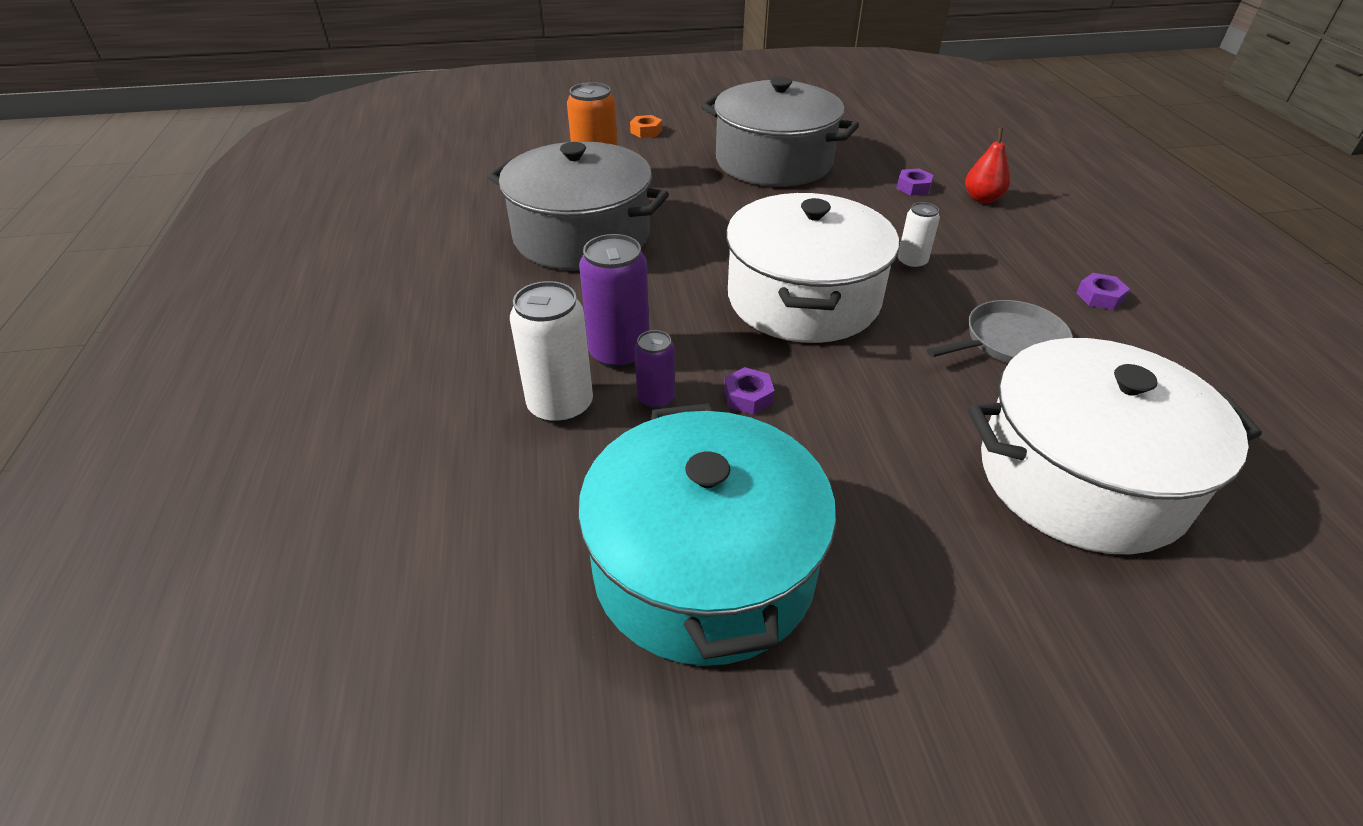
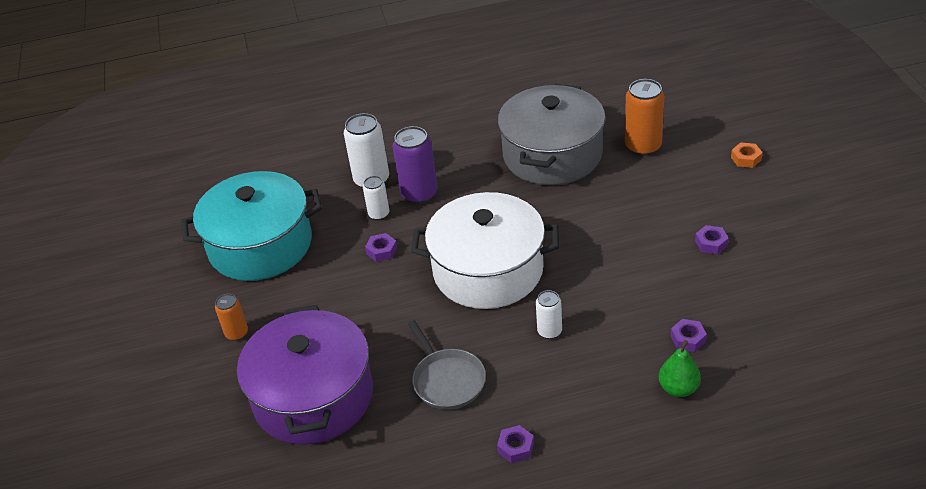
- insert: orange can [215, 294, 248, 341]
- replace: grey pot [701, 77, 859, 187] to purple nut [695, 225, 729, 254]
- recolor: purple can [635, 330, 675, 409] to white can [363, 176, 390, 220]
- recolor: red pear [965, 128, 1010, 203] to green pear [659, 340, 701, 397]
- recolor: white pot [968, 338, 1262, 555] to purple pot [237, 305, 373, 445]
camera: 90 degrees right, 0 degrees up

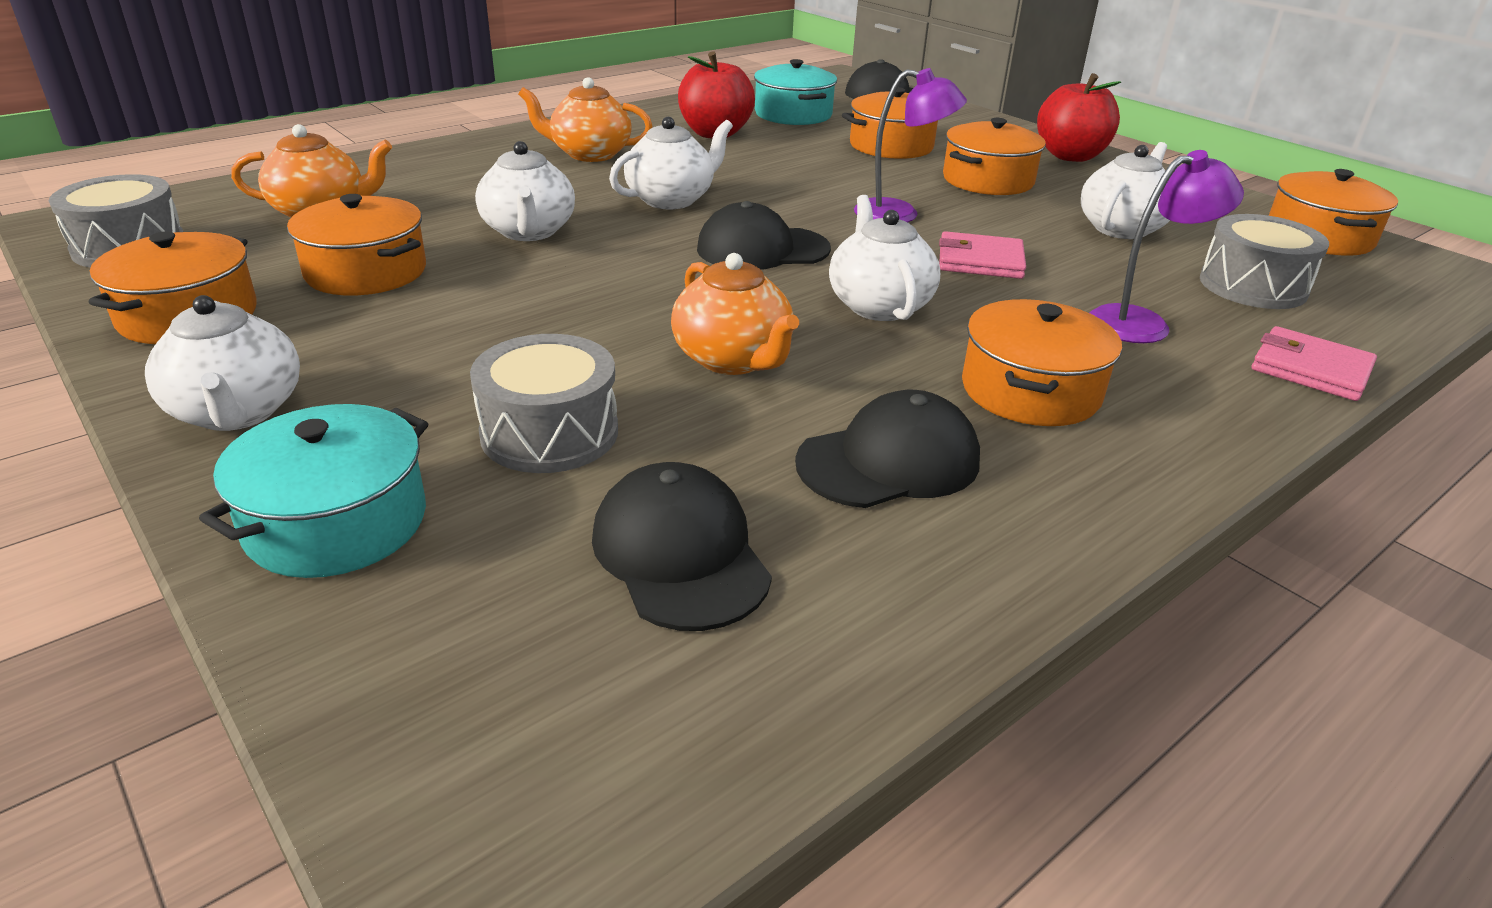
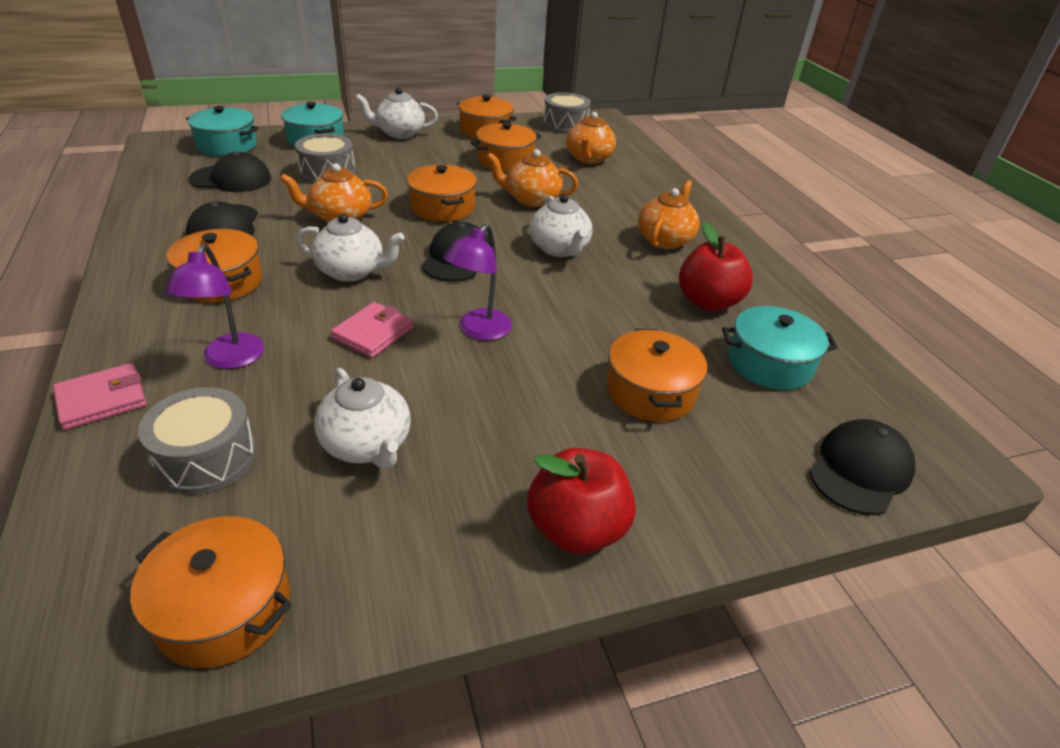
- insert: turquoise pot [186, 106, 259, 156]
- move: orange pot [943, 118, 1046, 195] to [407, 165, 477, 222]
- recolor: white teapot [475, 141, 575, 241] to orange teapot [486, 149, 578, 207]
camera: 110 degrees right, 5 degrees up

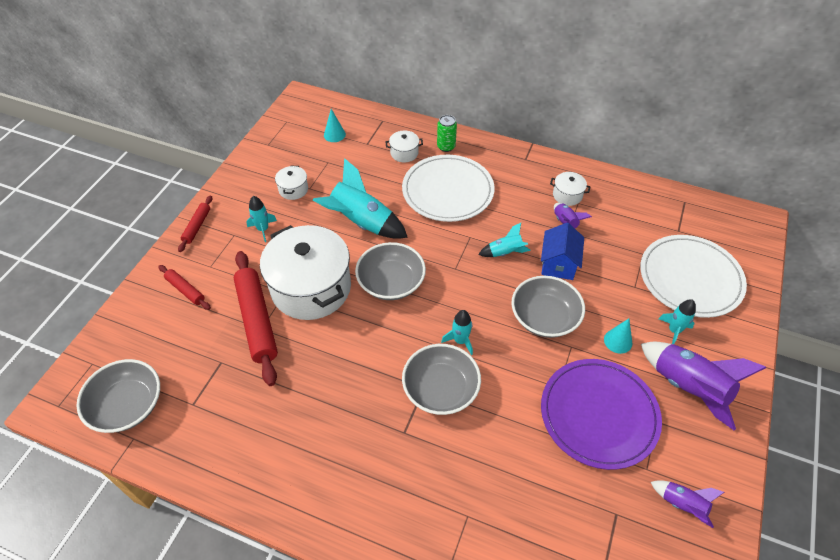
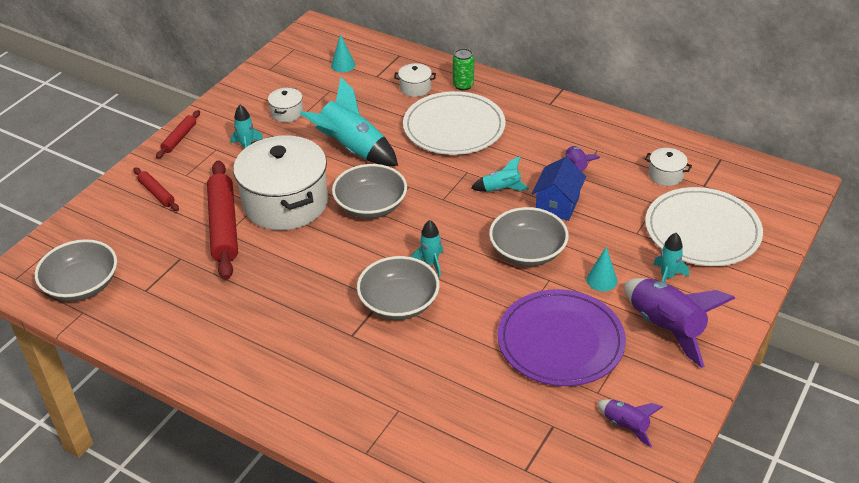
- move: white pot [550, 172, 591, 206] to [645, 148, 692, 186]
camera: 10 degrees right, 10 degrees down

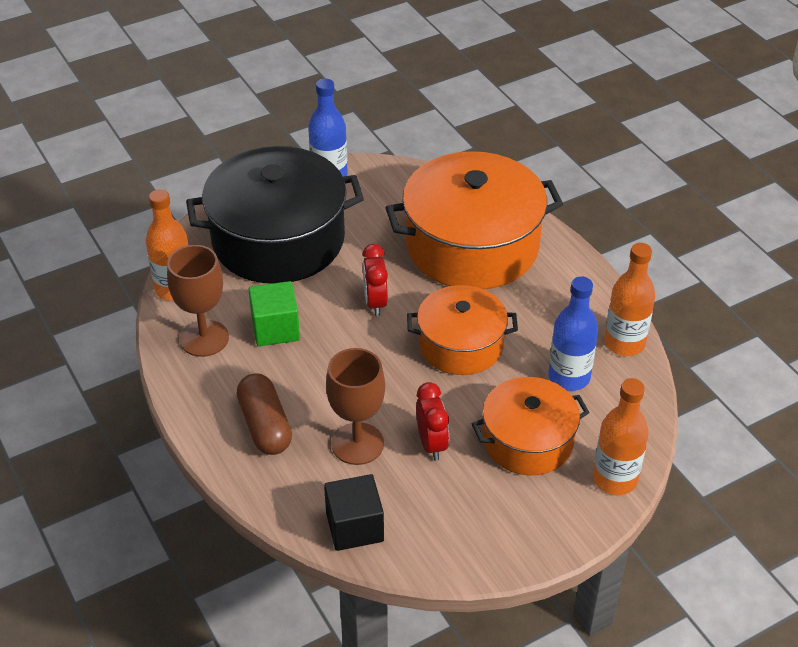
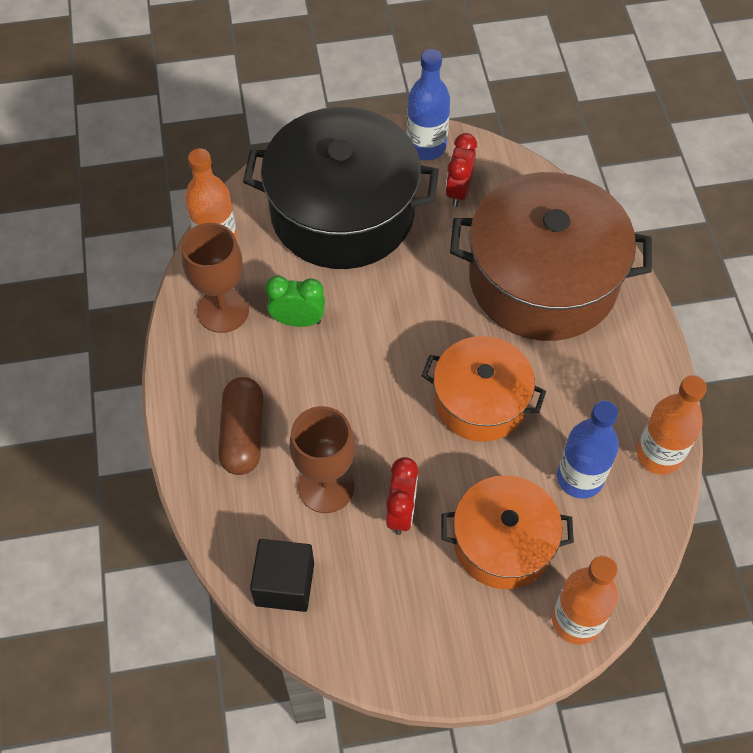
- move: red clock [362, 244, 388, 316] to [445, 133, 477, 207]
- replace: green cube [248, 281, 300, 346] to green clock [266, 276, 325, 327]
- recolor: orange pot [385, 151, 563, 289] to brown pot [450, 172, 652, 341]
camera: 20 degrees right, 15 degrees up

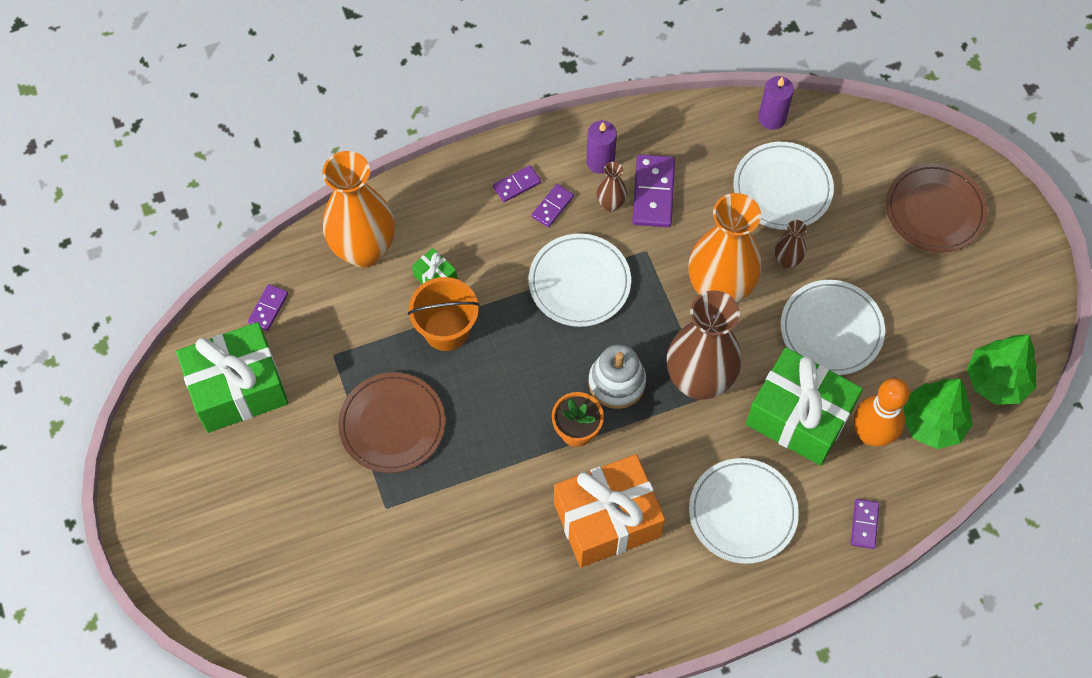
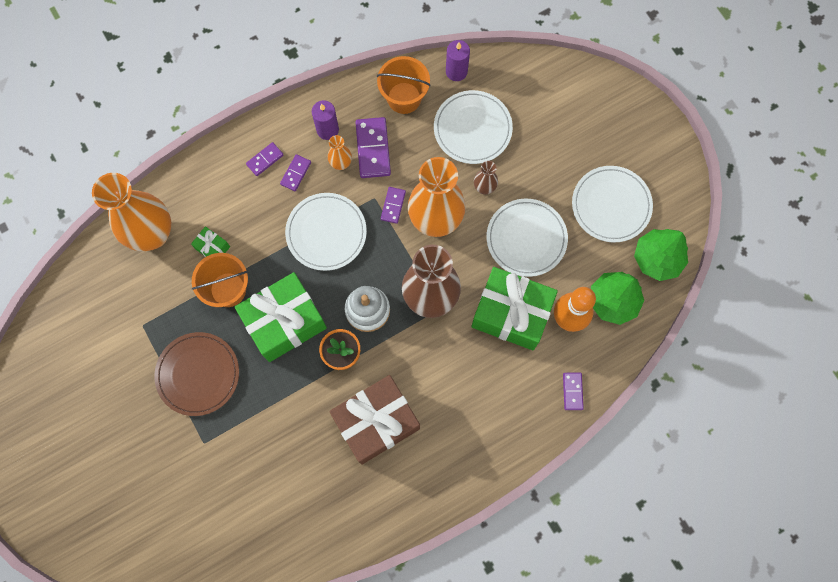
- delete: brown plate [886, 163, 987, 253]
- insert: orange bucket [377, 56, 431, 114]
- move: green gift [176, 322, 288, 433] to [235, 272, 327, 362]
- move: purple domino [248, 284, 288, 331] to [381, 187, 406, 224]
- move: white plate [689, 458, 799, 564] to [572, 166, 653, 243]
- recolor: orange gift [554, 454, 665, 567] to brown gift [329, 375, 420, 464]
- recolor: brown vase [597, 162, 627, 211] to orange vase [328, 135, 352, 170]
camera: 10 degrees left, 10 degrees up

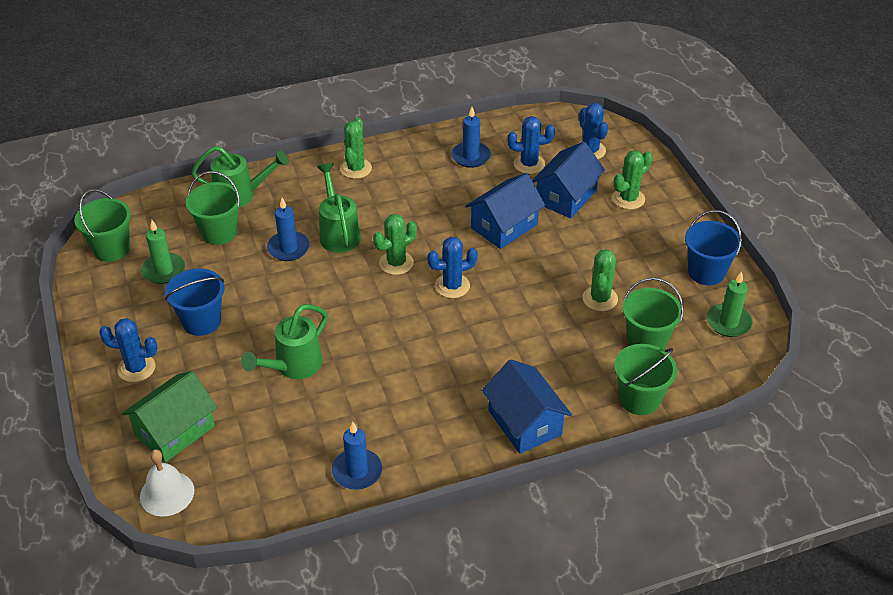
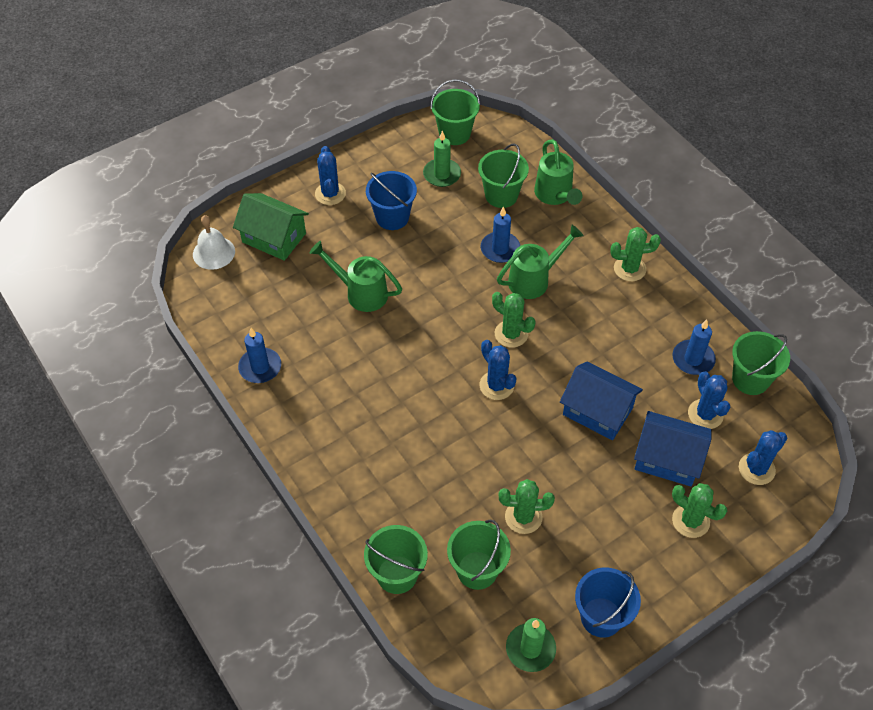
- delete: blue house [482, 359, 572, 454]
- insert: green bucket [732, 331, 790, 395]
camera: 75 degrees right, 10 degrees up

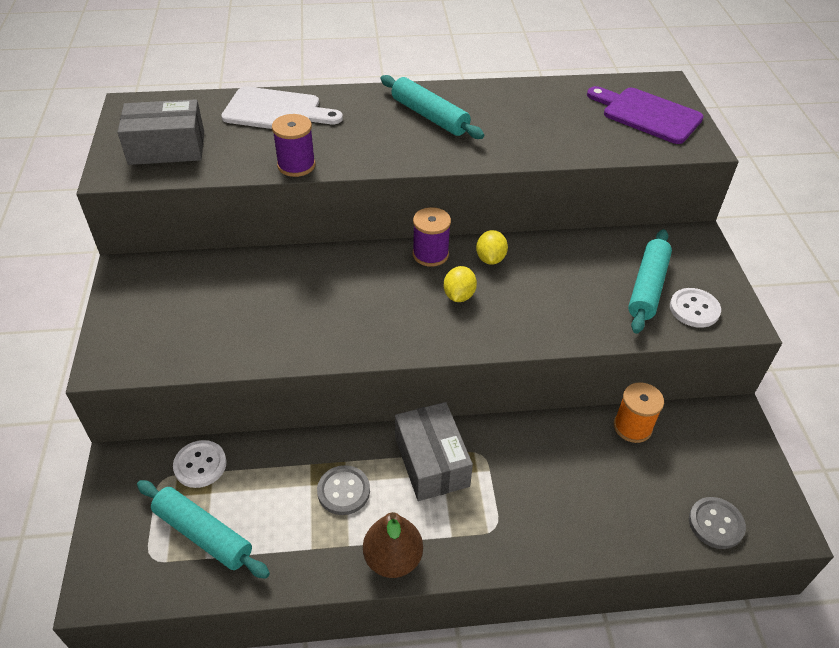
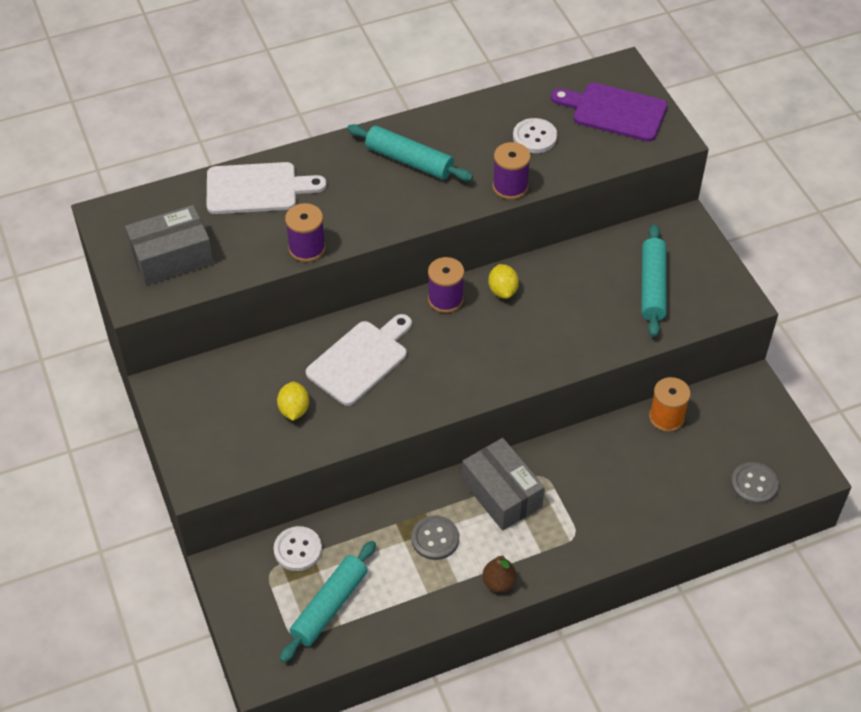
- insert: white cutting board [306, 314, 412, 406]
- insert: purple spool [492, 142, 531, 200]
- move: yellow lemon [444, 266, 477, 302] to [277, 382, 309, 421]
- move: white button [670, 288, 721, 328] to [513, 118, 557, 153]
- rotate: turquoise rolling pin [137, 480, 270, 579] = [280, 541, 376, 663] 75 degrees counterclockwise
- resize: brown pear [363, 512, 423, 578] = [482, 555, 517, 592] x0.66
camera: 15 degrees left, 5 degrees up

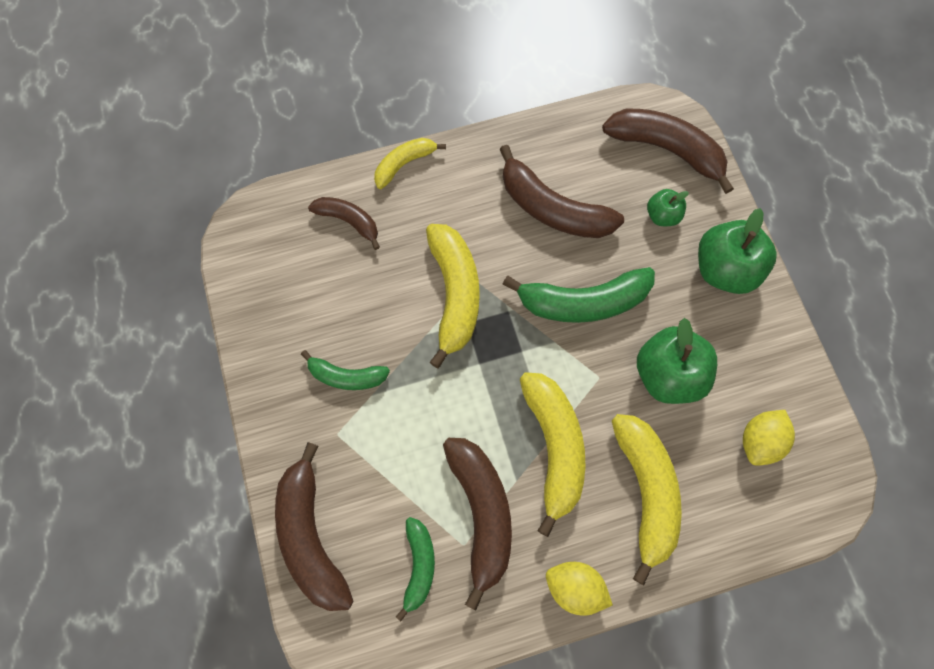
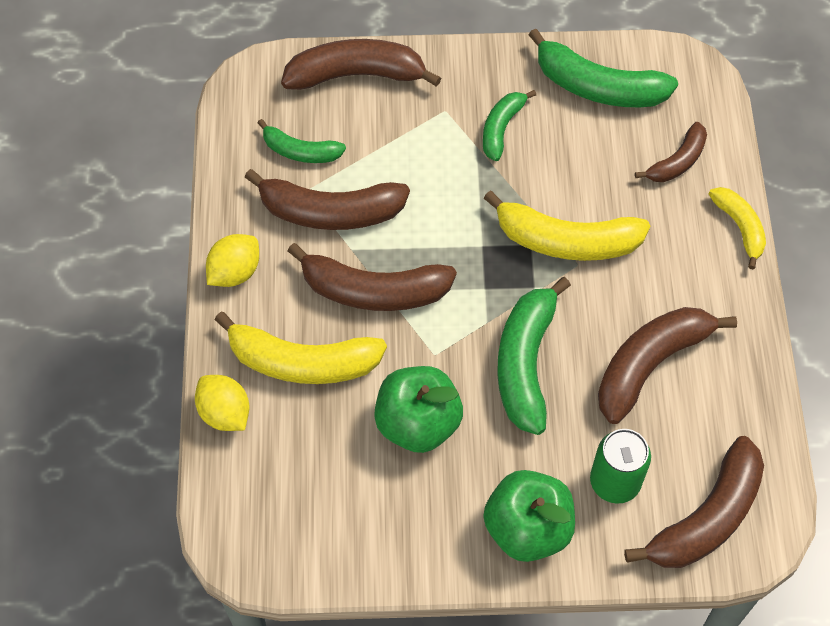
- insert: green banana [529, 29, 678, 107]
- move: yellow lemon [743, 410, 795, 466] to [195, 375, 249, 431]
- replace: green apple [647, 189, 689, 226] to green can [590, 429, 651, 504]
- recolor: yellow banana [520, 372, 585, 537] to brown banana [288, 243, 457, 311]
camera: 105 degrees right, 10 degrees down

